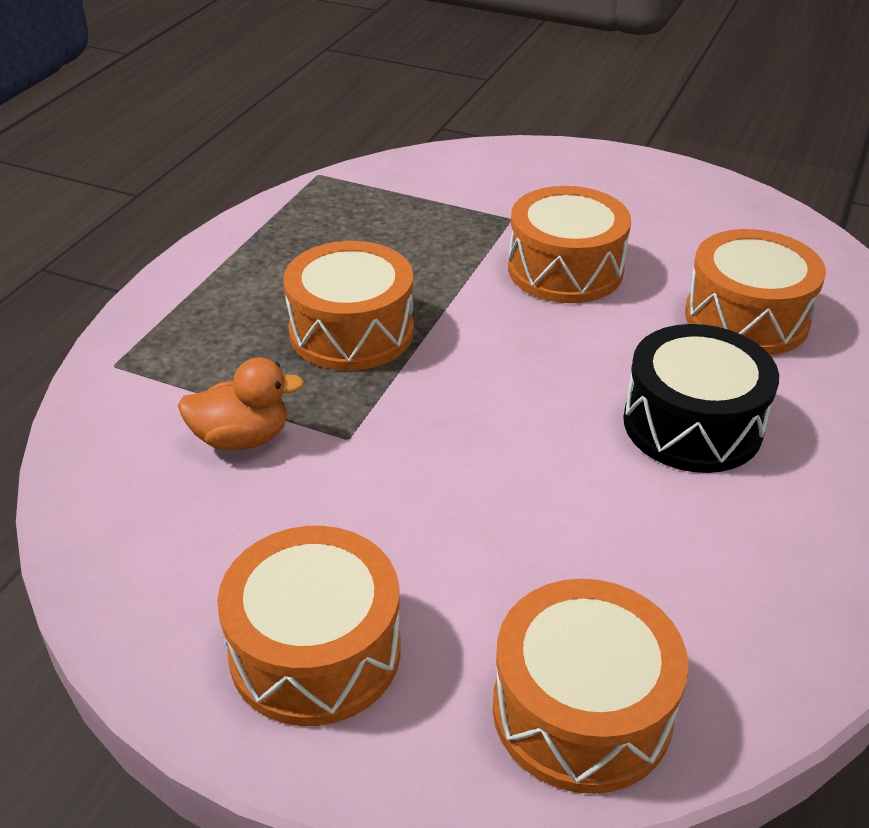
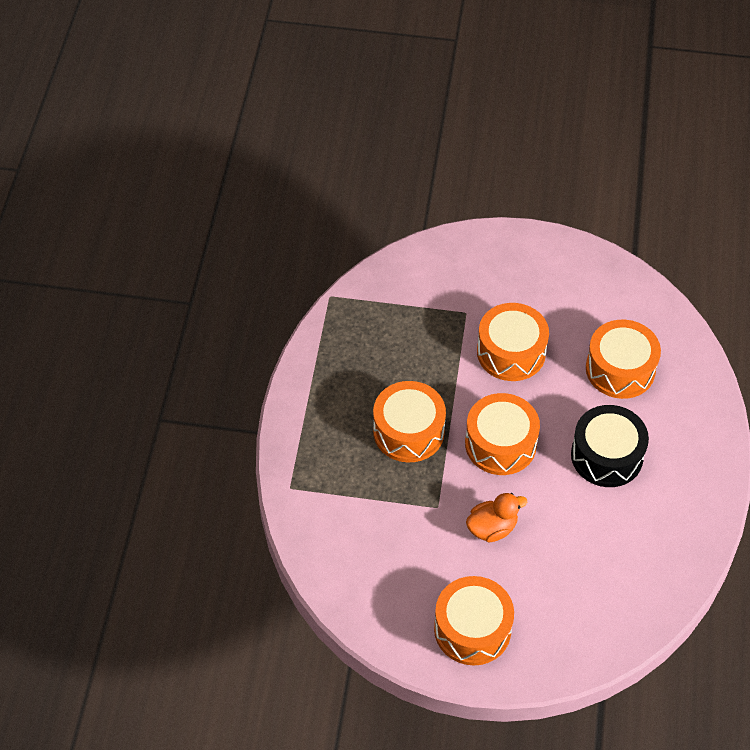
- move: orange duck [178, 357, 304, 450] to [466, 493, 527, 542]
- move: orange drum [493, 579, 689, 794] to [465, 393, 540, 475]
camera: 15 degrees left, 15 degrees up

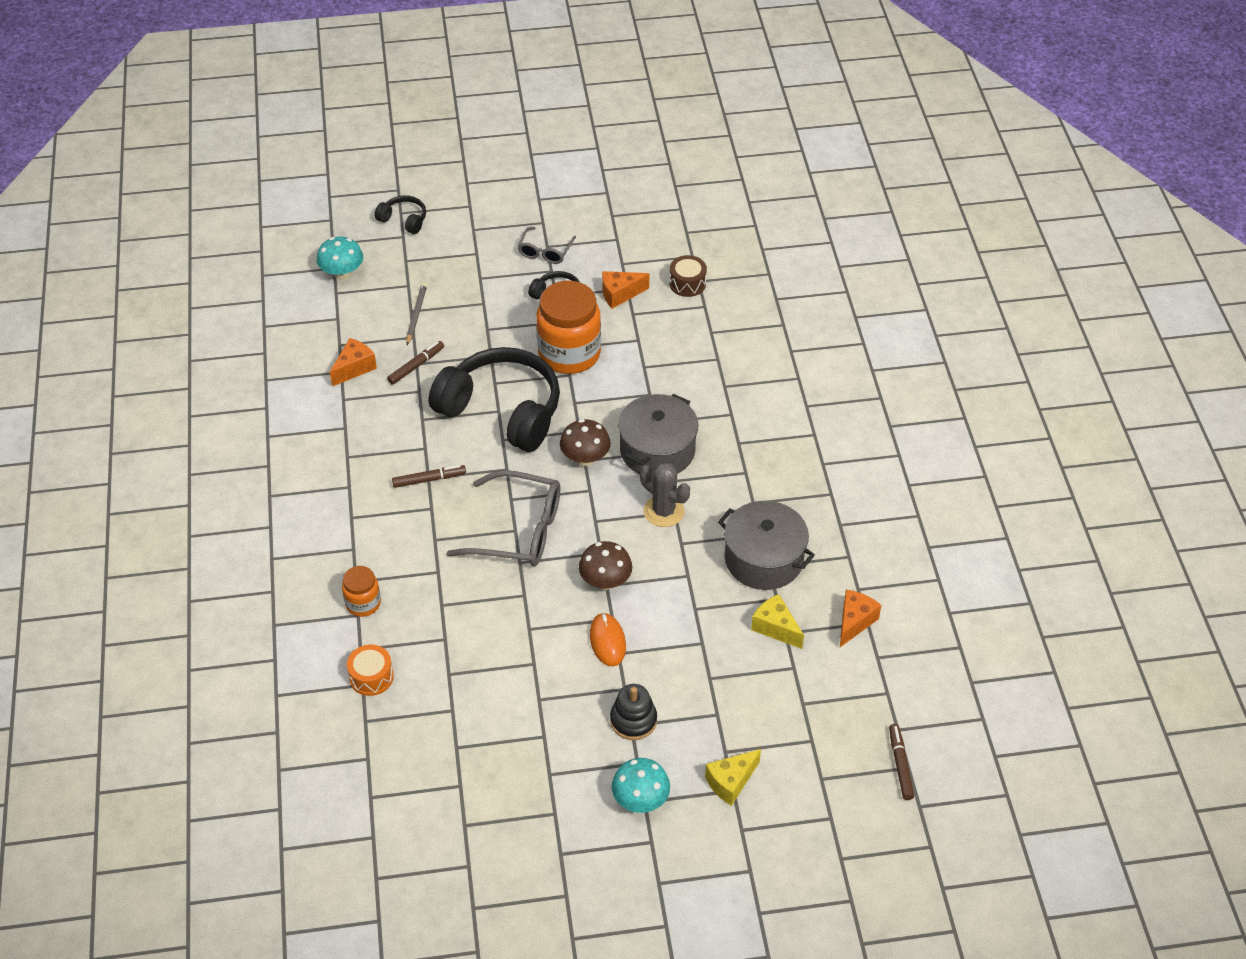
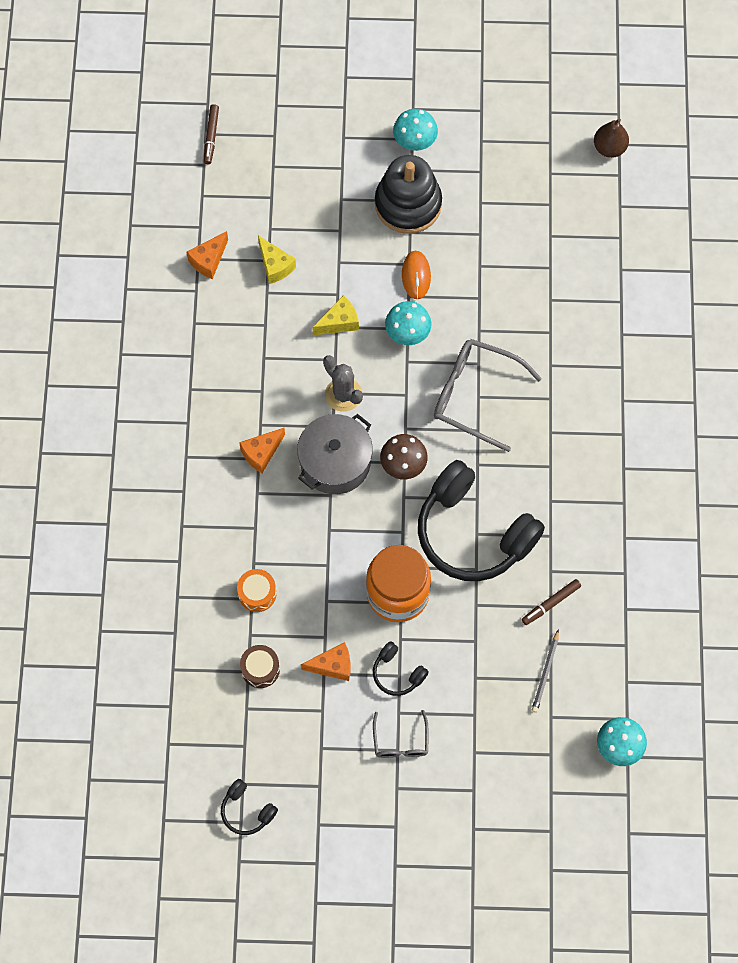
- delete: orange jar [342, 566, 381, 617]
- delete: brown marker [392, 465, 466, 488]
- delete: grey pot [718, 501, 815, 590]
- insert: brown pear [594, 118, 629, 158]
- move: orange cheese [330, 338, 377, 387] to [239, 428, 285, 473]
- move: orange drum [347, 645, 394, 696] to [237, 569, 276, 612]
- move: black headphones [375, 195, 426, 234] to [221, 779, 278, 835]
- move: yellow cheese [705, 749, 761, 806] to [312, 295, 359, 335]
- recolor: brown mushroom [579, 541, 632, 590] to turquoise mushroom [385, 301, 431, 345]
- rotate: grey glasses [517, 227, 576, 264] = [373, 710, 429, 758] 150 degrees clockwise
- resize: black stacking toy [610, 684, 657, 740] = [375, 155, 442, 234] x1.79
camera: 170 degrees left, 20 degrees up

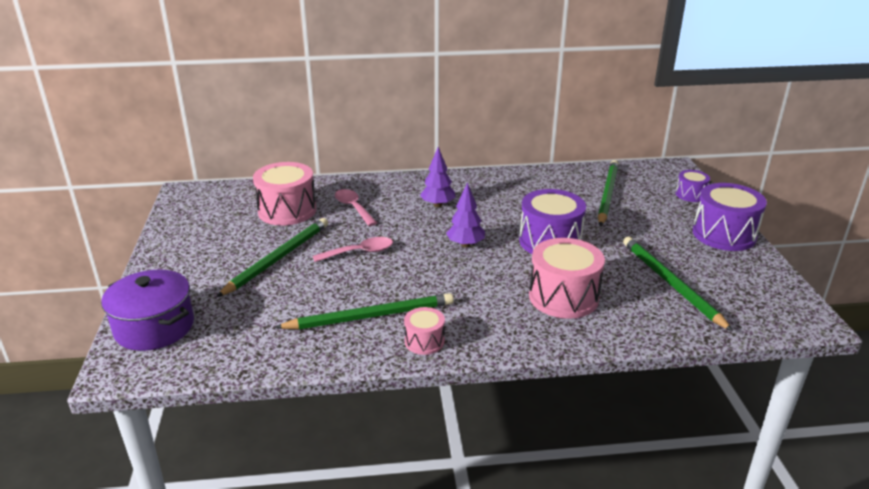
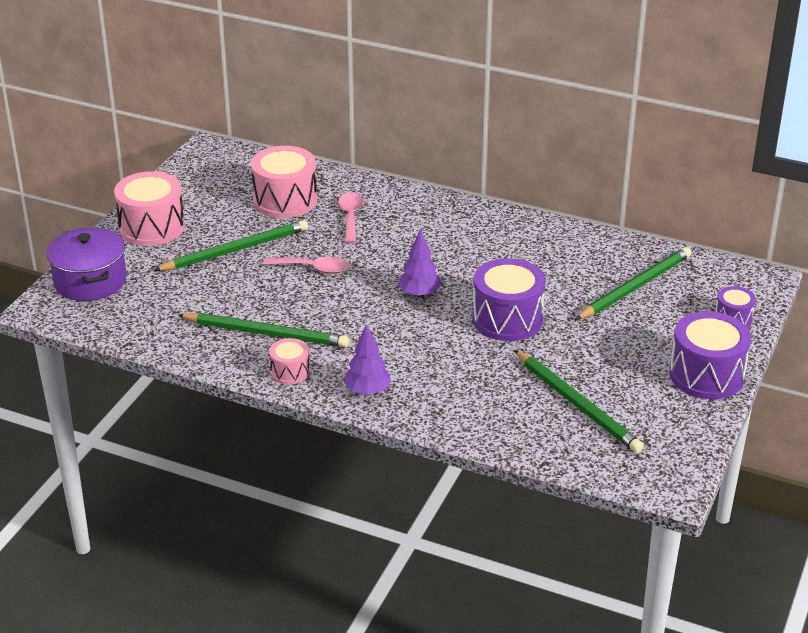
- move: purple tree [420, 147, 455, 207] to [344, 324, 391, 395]
- move: pink drum [529, 238, 605, 319] to [114, 171, 185, 246]
- rotate: green pencil [623, 237, 733, 332] = [514, 350, 644, 453] 135 degrees clockwise
camera: 30 degrees right, 5 degrees up

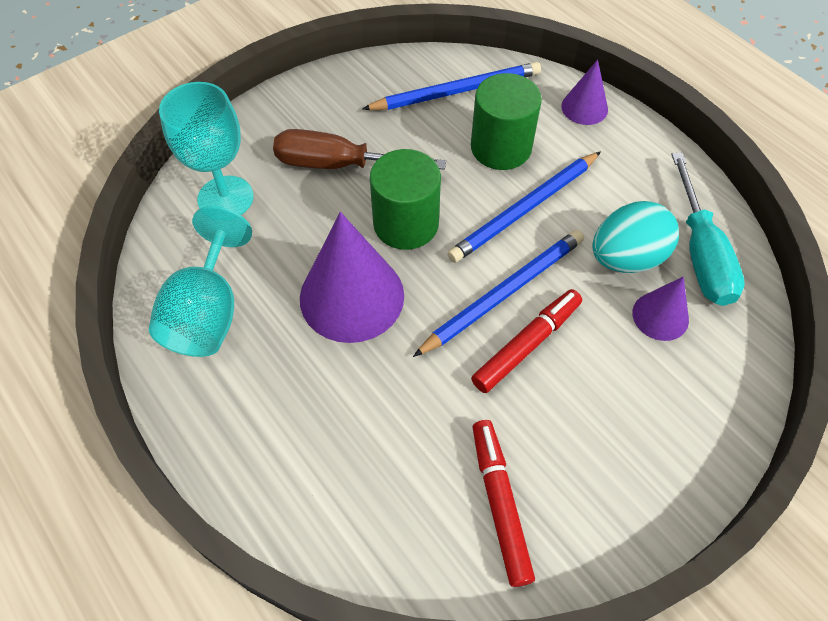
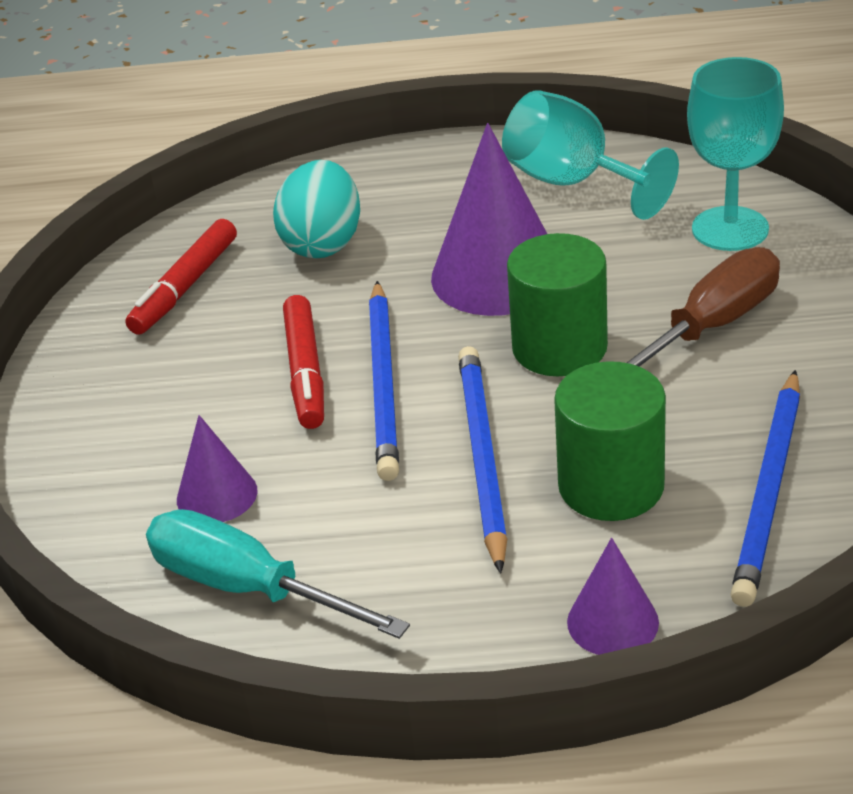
- move: turquoise egg [592, 201, 679, 273] to [273, 160, 360, 259]
- rotate: red marker [472, 420, 535, 587] = [125, 219, 237, 335] 90 degrees clockwise
camera: 130 degrees right, 20 degrees down

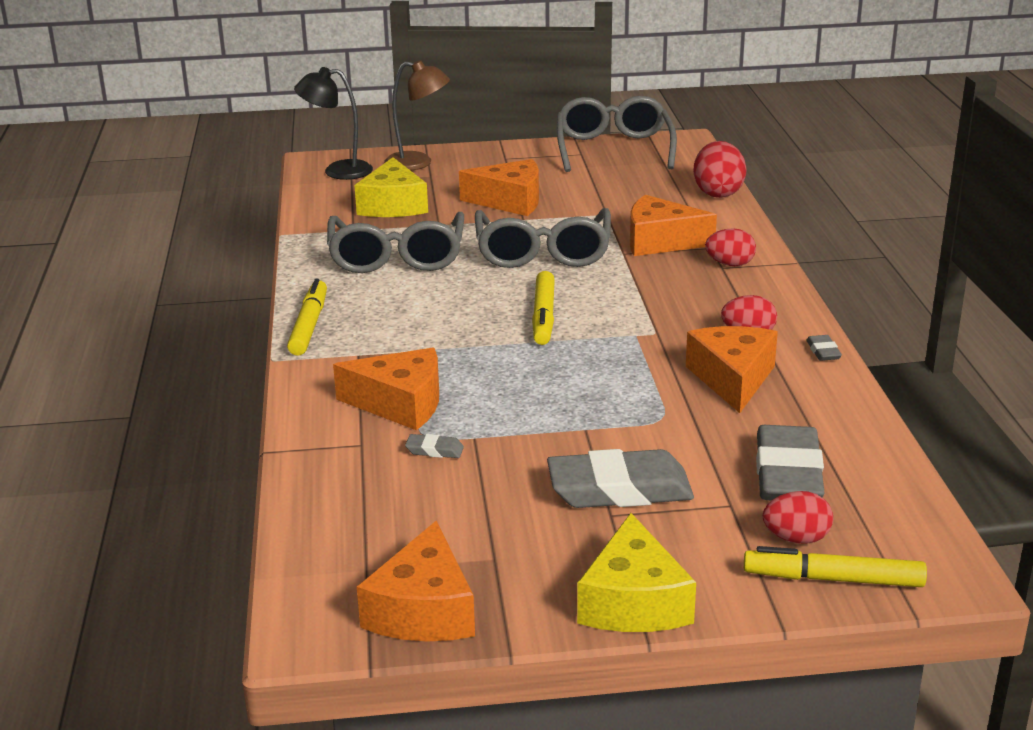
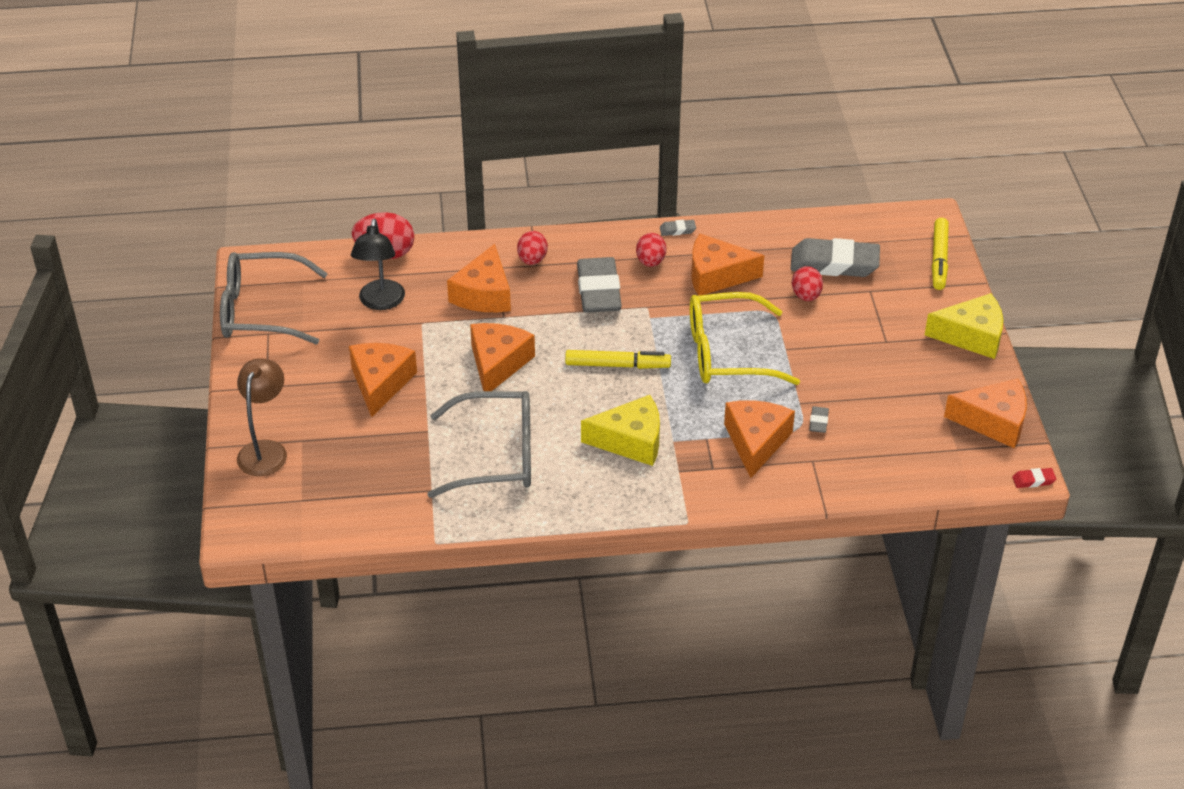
- delete: yellow marker [287, 279, 327, 356]
- insert: yellow glasses [690, 292, 800, 385]
- insert: red eraser [1012, 468, 1056, 488]
- move: black lamp [294, 67, 373, 180] to [351, 219, 405, 310]
- move: yellow cheese [354, 157, 428, 217] to [581, 395, 660, 466]
- move: grey eraser [547, 449, 694, 508] to [577, 257, 622, 313]
- move: red egg [763, 491, 833, 544] to [792, 266, 823, 301]
- replace: grey glasses [475, 208, 611, 268] to orange cheese [470, 323, 535, 391]
camera: 90 degrees left, 15 degrees up

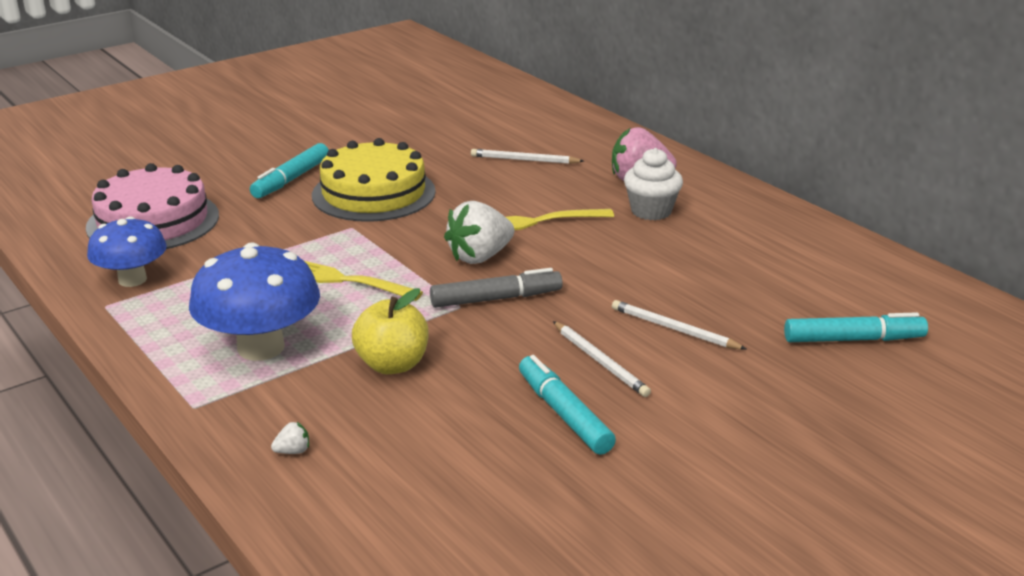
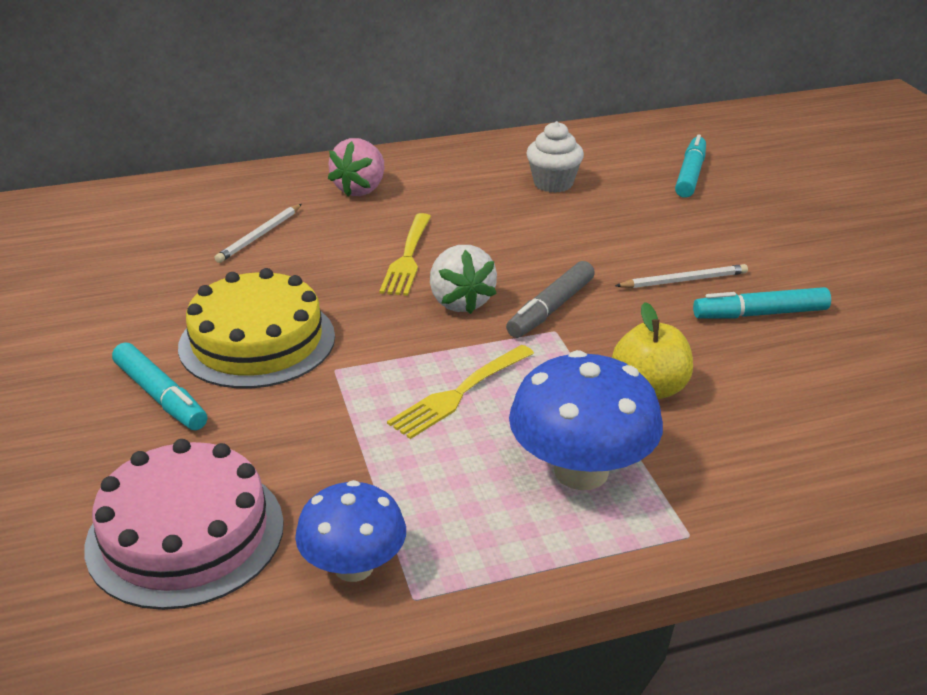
- delete: white strawberry [271, 422, 309, 454]
- delete: white pencil [612, 300, 746, 349]
- move: white cupcake [624, 148, 683, 220] to [526, 121, 584, 193]
- rotate: grey marker [430, 268, 563, 308] = [506, 261, 595, 338] 150 degrees counterclockwise
camera: 70 degrees left, 5 degrees up

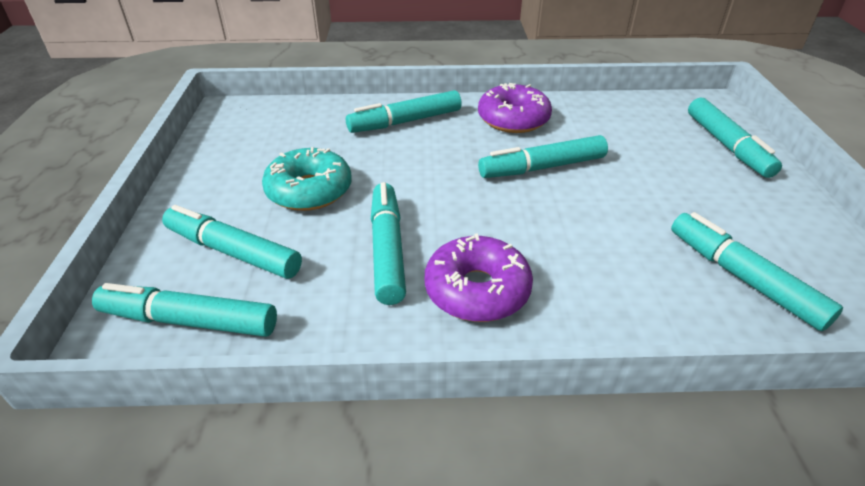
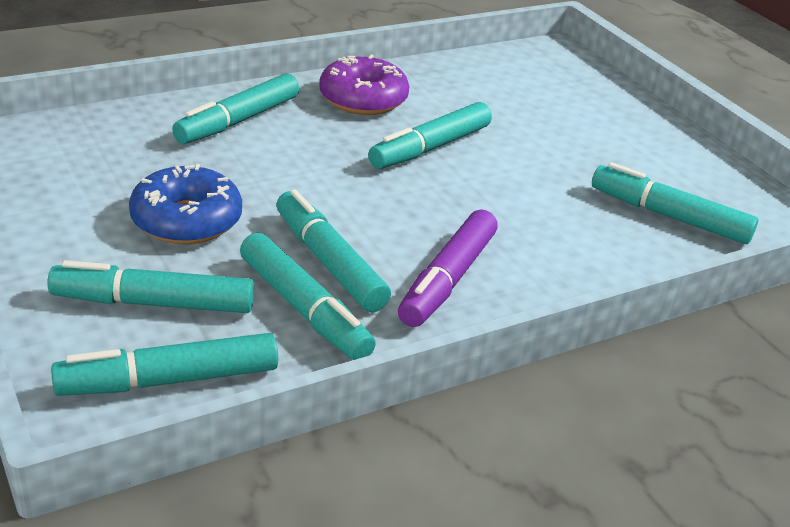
- move: turquoise marker [688, 98, 782, 178] to [240, 233, 376, 360]
- replace: purple donut [425, 233, 533, 322] to purple marker [398, 210, 498, 327]
- recolor: turquoise donut [262, 147, 352, 211] to blue donut [129, 164, 242, 244]
camera: 30 degrees left, 5 degrees down

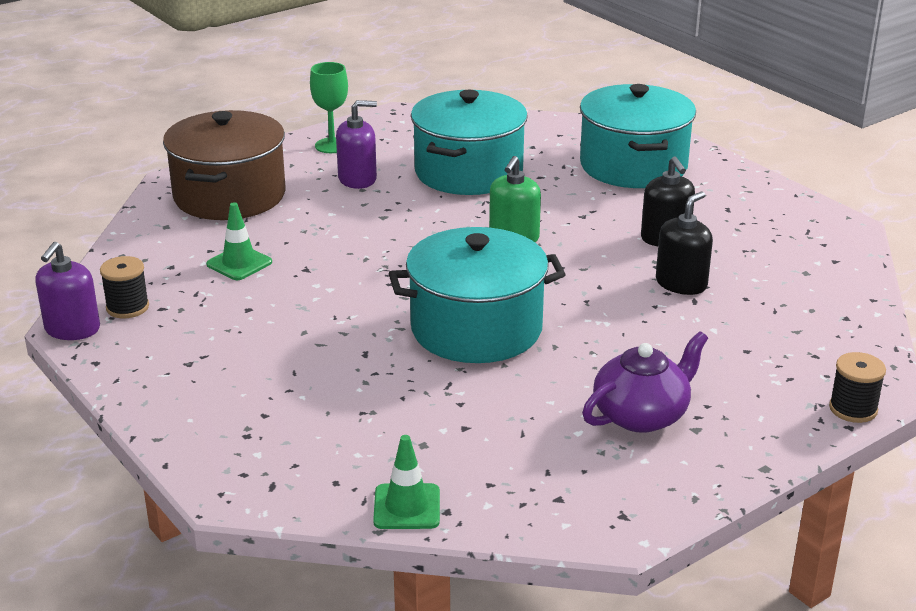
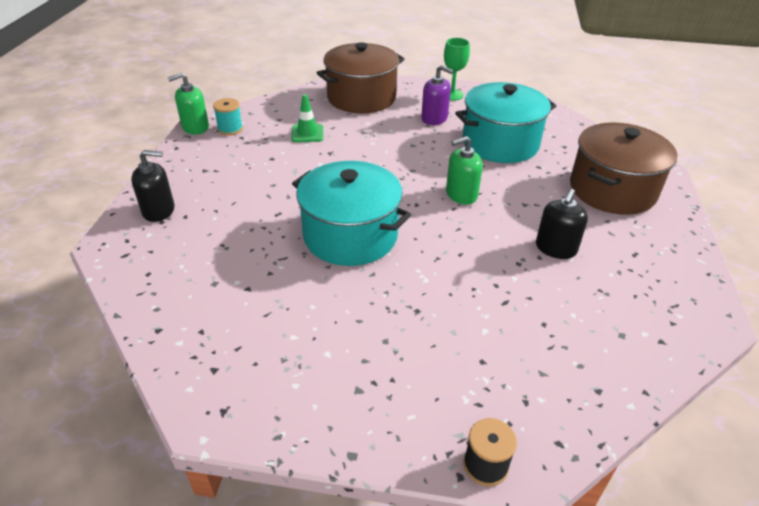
- delete: green traffic cone [373, 435, 440, 529]
- delete: purple teapot [582, 331, 708, 433]
- move: black soap dispenser [656, 191, 713, 295] to [131, 150, 175, 222]
- recolor: purple soap dispenser [35, 242, 100, 340] to green soap dispenser [168, 73, 209, 135]
- recolor: black spool [100, 256, 149, 318] to turquoise spool [213, 98, 243, 136]
- recolor: turquoise pot [580, 84, 696, 188] to brown pot [570, 122, 678, 215]
camera: 45 degrees right, 10 degrees up

